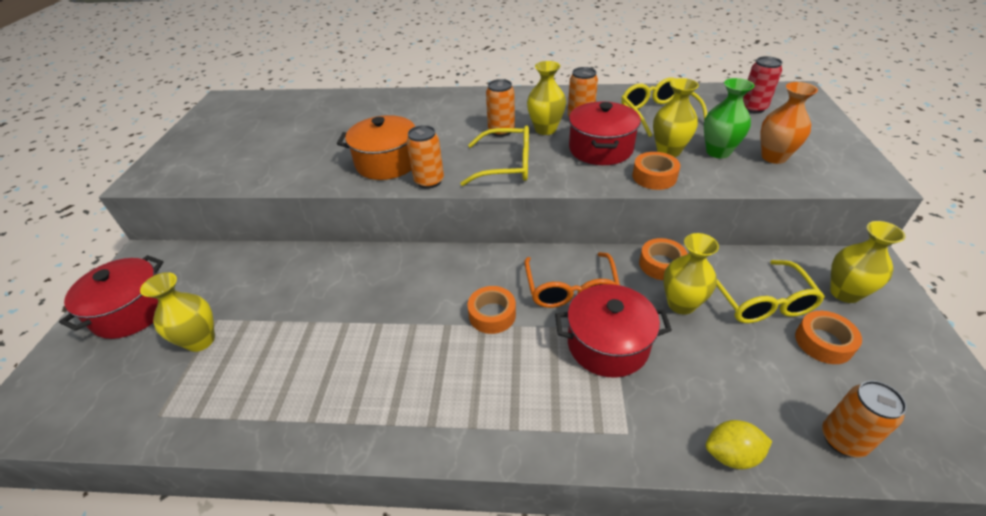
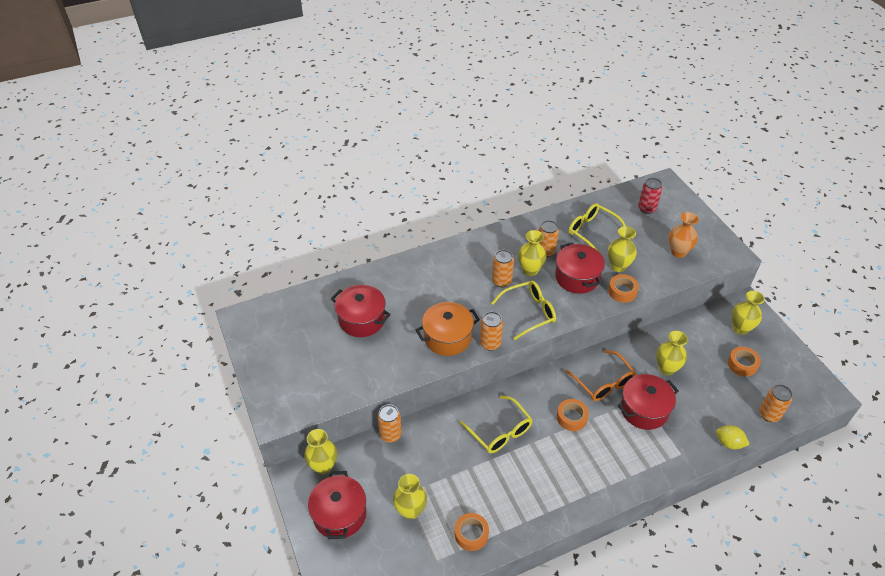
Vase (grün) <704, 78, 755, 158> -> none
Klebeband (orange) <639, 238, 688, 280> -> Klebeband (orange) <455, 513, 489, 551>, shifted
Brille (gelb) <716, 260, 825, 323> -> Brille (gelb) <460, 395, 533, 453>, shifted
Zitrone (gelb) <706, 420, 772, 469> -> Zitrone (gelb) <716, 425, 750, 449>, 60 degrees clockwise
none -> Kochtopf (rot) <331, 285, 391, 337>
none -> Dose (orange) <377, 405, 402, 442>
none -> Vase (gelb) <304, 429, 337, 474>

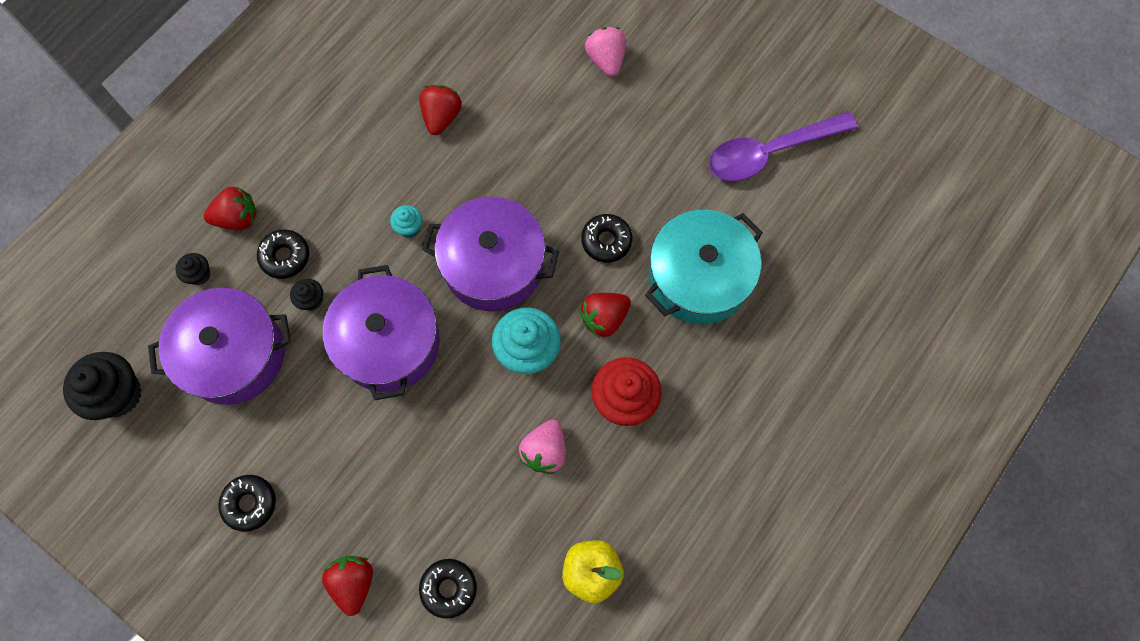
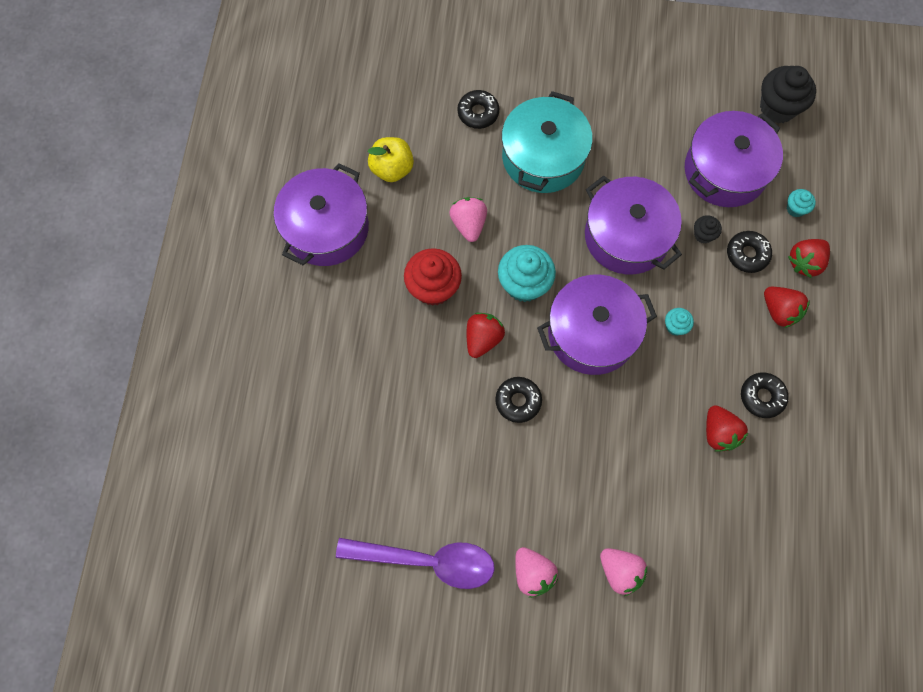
Löffel (lila) <709, 112, 857, 181> -> Löffel (lila) <336, 538, 495, 589>, 60 degrees clockwise
Kochtopf (türkis) <645, 210, 763, 325> -> Kochtopf (türkis) <501, 91, 593, 193>, shifted
Muffin (schwarz) <175, 253, 210, 285> -> Muffin (türkis) <787, 189, 816, 217>
Donut (schwarz) <218, 475, 276, 532> -> Donut (schwarz) <741, 372, 789, 418>, shifted
Erdbeere (rot) <322, 556, 373, 616> -> Erdbeere (rot) <764, 287, 810, 328>, shifted
none -> Kochtopf (lila) <274, 163, 369, 266>
none -> Erdbeere (rosa) <515, 547, 558, 598>

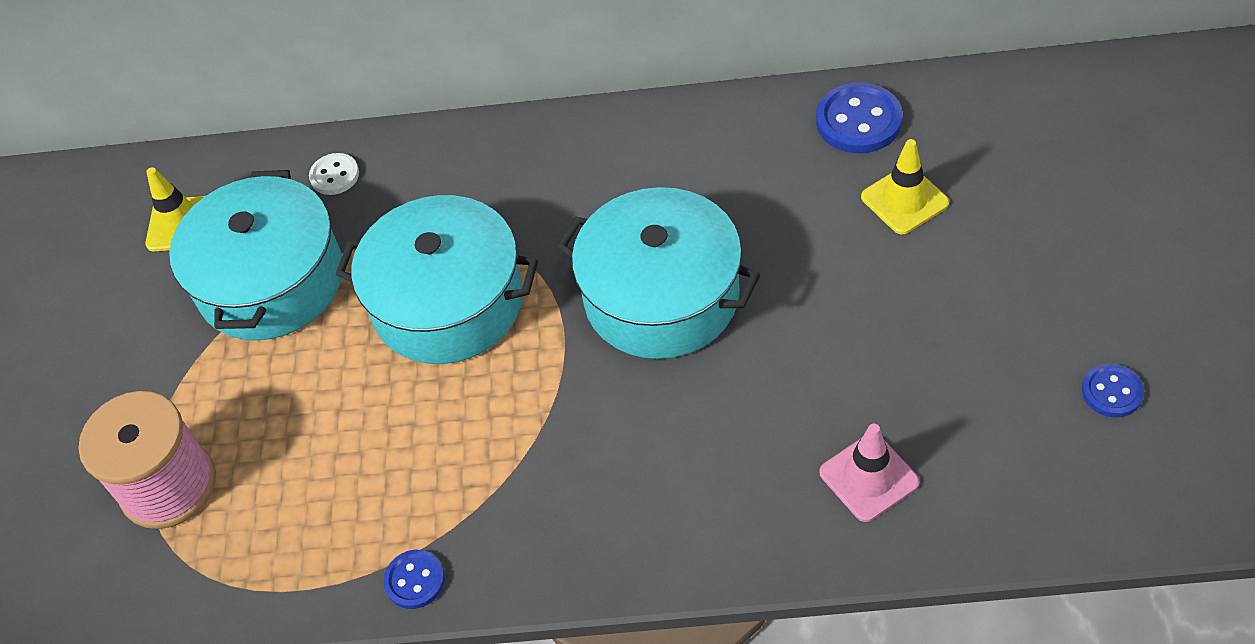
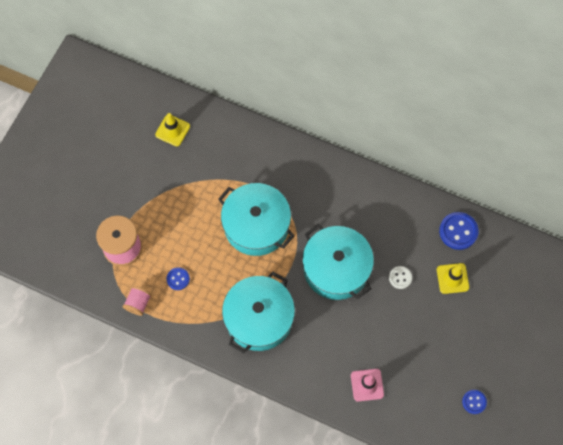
Knopf (weiß) <309, 153, 359, 195> -> Knopf (weiß) <389, 266, 412, 289>, shifted
Kochtopf (türkis) <169, 170, 342, 340> -> Kochtopf (türkis) <222, 272, 295, 353>, shifted
Knopf (blau) <384, 550, 445, 609> -> Knopf (blau) <166, 267, 190, 290>, shifted
none -> Garnrolle (rosa) <123, 286, 152, 316>

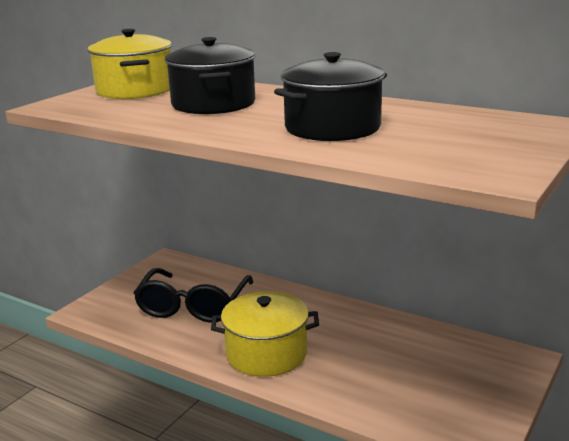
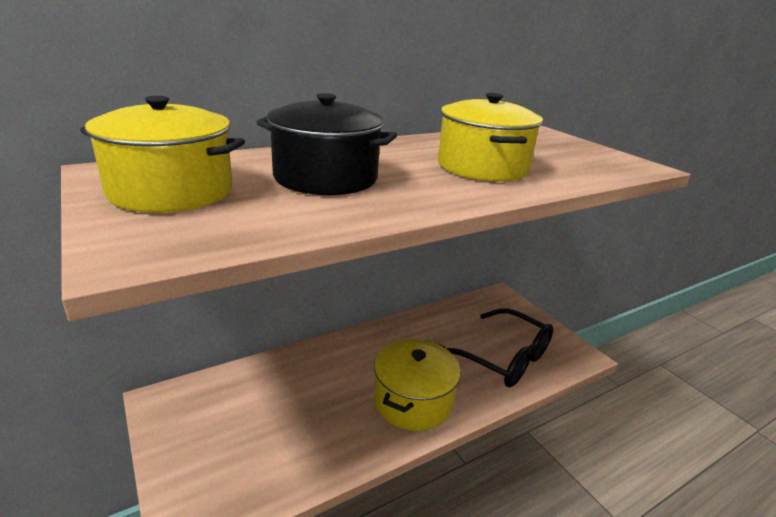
Kochtopf (schwarz) <274, 52, 387, 141> -> Kochtopf (gelb) <438, 93, 543, 182>
Brille (schwarz) <134, 268, 253, 323> -> Brille (schwarz) <445, 308, 553, 387>, shifted

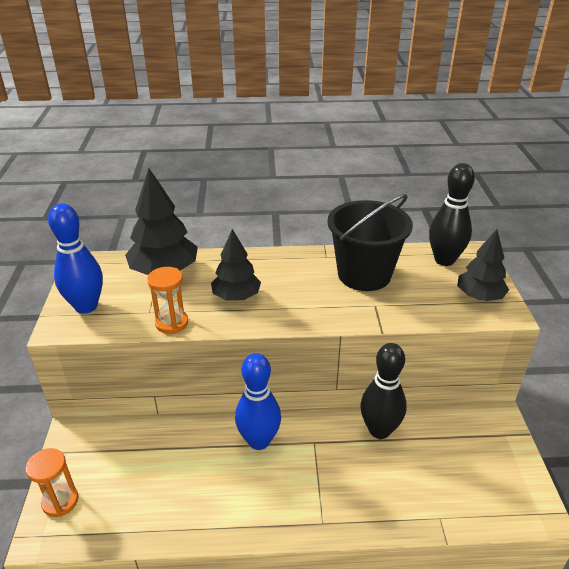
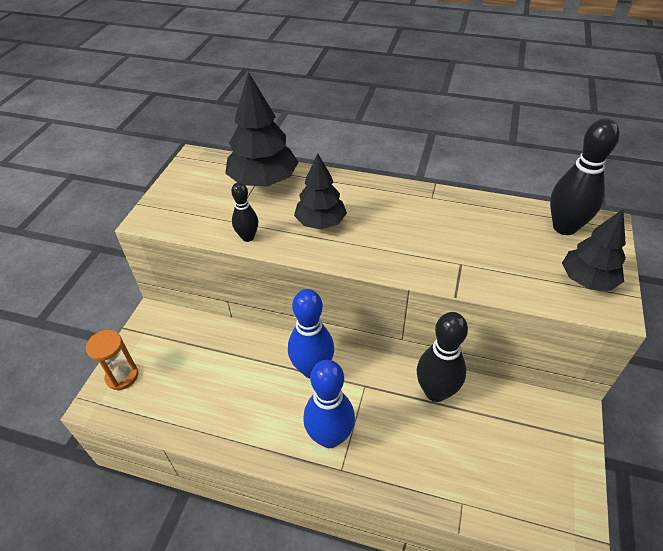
Eimer (schwarz) <327, 194, 413, 291> -> none
Bowlingkegel (blau) <48, 203, 103, 314> -> Bowlingkegel (blau) <303, 360, 355, 448>, shifted
Sanduhr (orange) <147, 267, 188, 334> -> Bowlingkegel (schwarz) <231, 182, 258, 242>

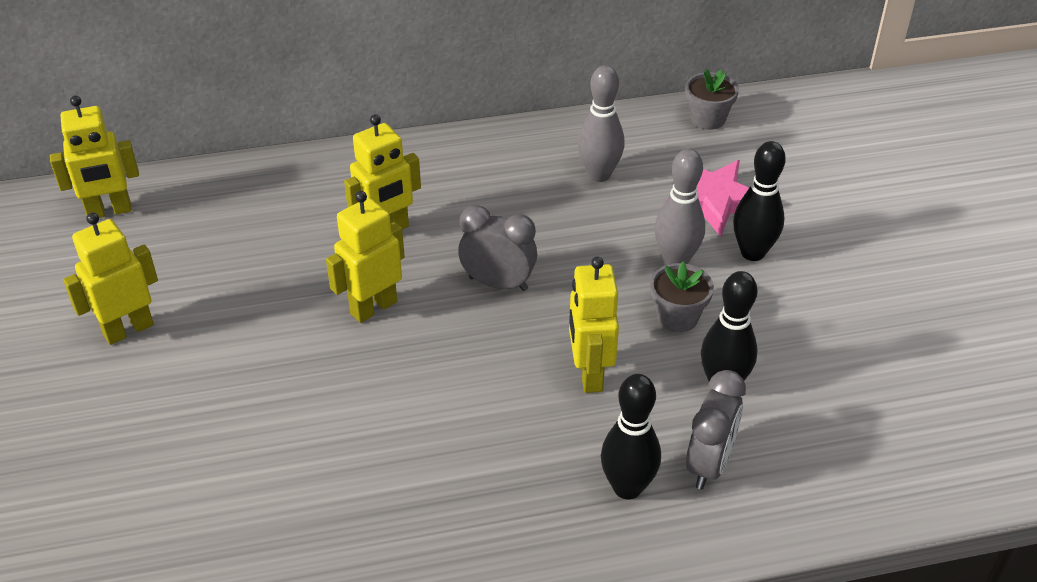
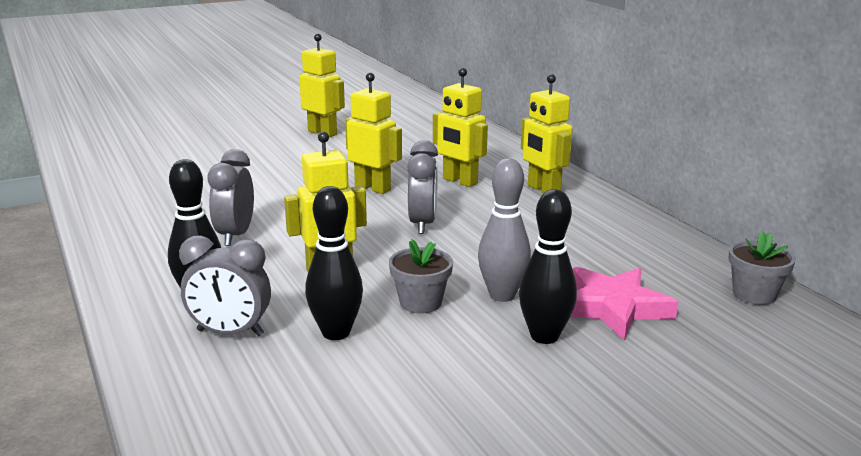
Bowlingkegel (grau) <578, 65, 625, 182> -> none
Roboter (gelb) <50, 95, 139, 218> -> Roboter (gelb) <521, 74, 572, 194>, shifted
none -> Wecker (grau) <208, 149, 254, 246>

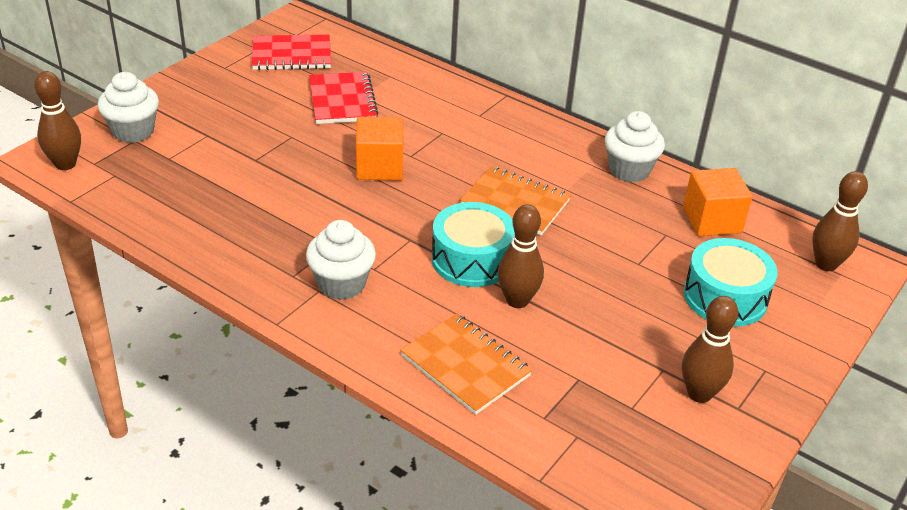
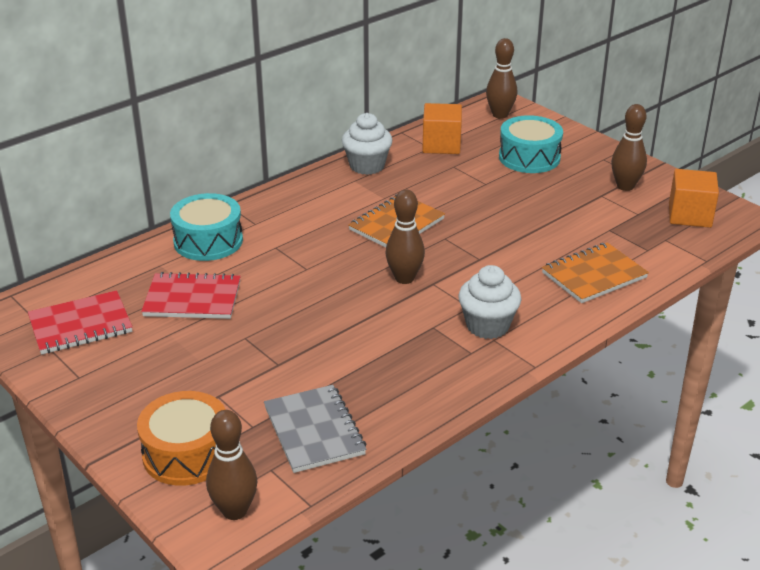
Notizbuch (rot) <252, 34, 331, 70> -> Notizbuch (rot) <28, 290, 133, 355>, 60 degrees clockwise
Muffin (weiß) <98, 72, 159, 143> -> Trommel (orange) <137, 391, 226, 486>
Kubus (orange) <356, 117, 403, 180> -> Kubus (orange) <669, 169, 719, 228>, shifted
Trommel (türkis) <432, 202, 515, 287> -> Trommel (türkis) <170, 193, 243, 261>, shifted
Bowlingkegel (braun) <498, 204, 544, 308> -> Bowlingkegel (braun) <385, 190, 425, 284>, shifted
none -> Notizbuch (grau) <264, 385, 366, 473>

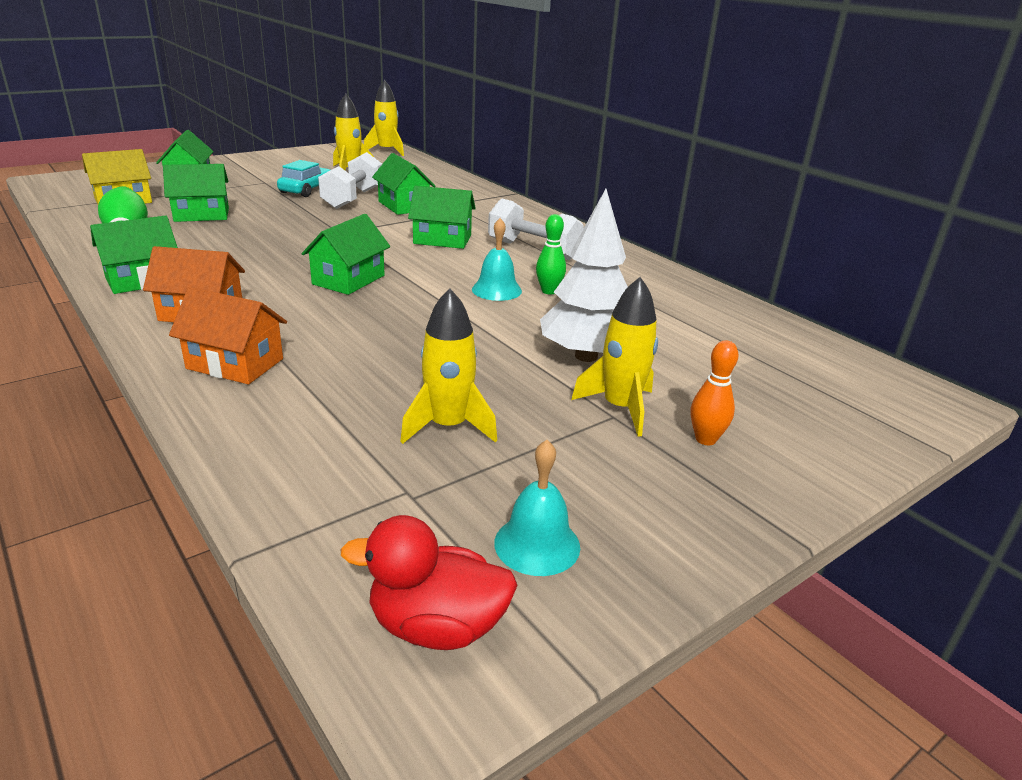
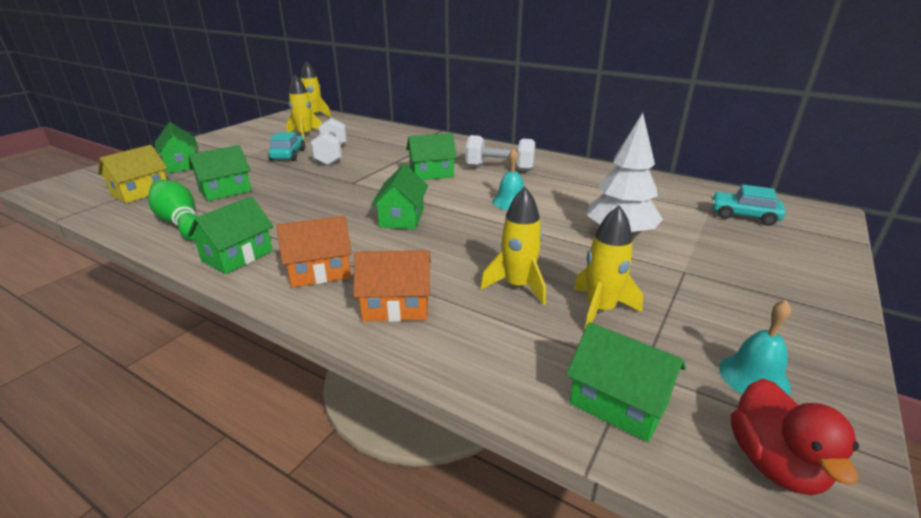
Haus (grün) <372, 153, 435, 215> -> Haus (grün) <566, 322, 686, 442>, shifted
Bowlingkegel (grün) <536, 214, 566, 294> -> none
Rakete (gelb) <571, 277, 658, 437> -> Rakete (gelb) <480, 187, 546, 305>, shifted
Bowlingkegel (orange) <691, 340, 738, 445> -> none
Ente (rot) <341, 515, 518, 650> -> Ente (rot) <731, 378, 859, 495>, 75 degrees counterclockwise
none -> Auto (türkis) <711, 184, 786, 226>

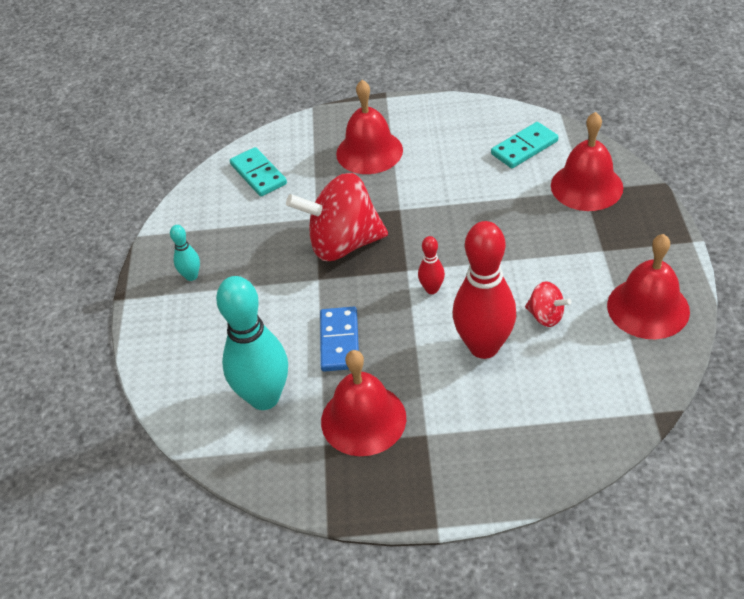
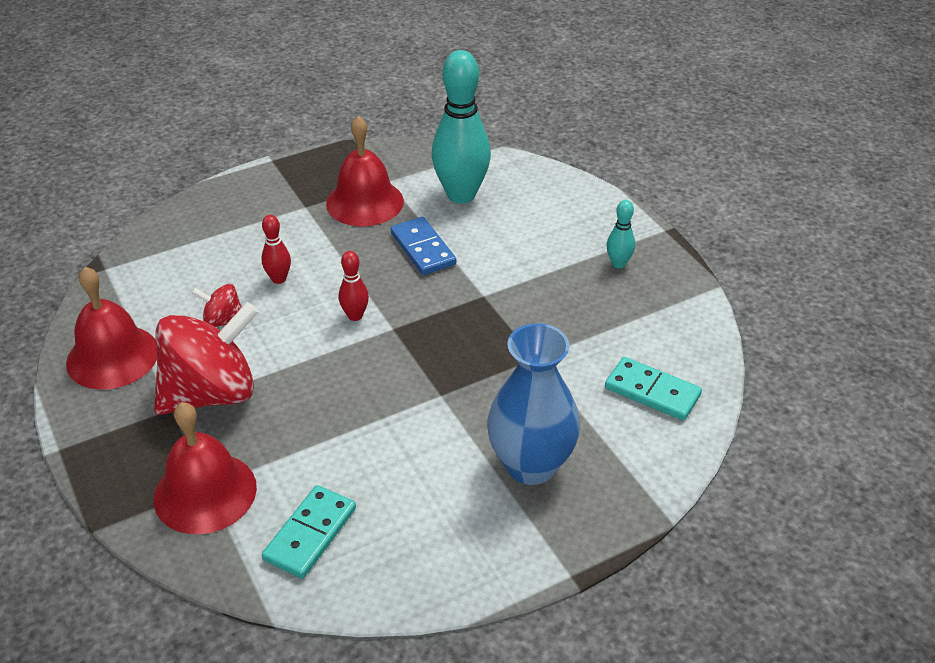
Glocke (rot) <336, 80, 403, 174> -> Vase (blau) <487, 323, 580, 485>
Kreisel (rot) <286, 173, 388, 261> -> Kreisel (rot) <154, 302, 259, 415>, shifted
Bowlingkegel (rot) <453, 221, 516, 359> -> Bowlingkegel (rot) <261, 215, 291, 284>, x0.46

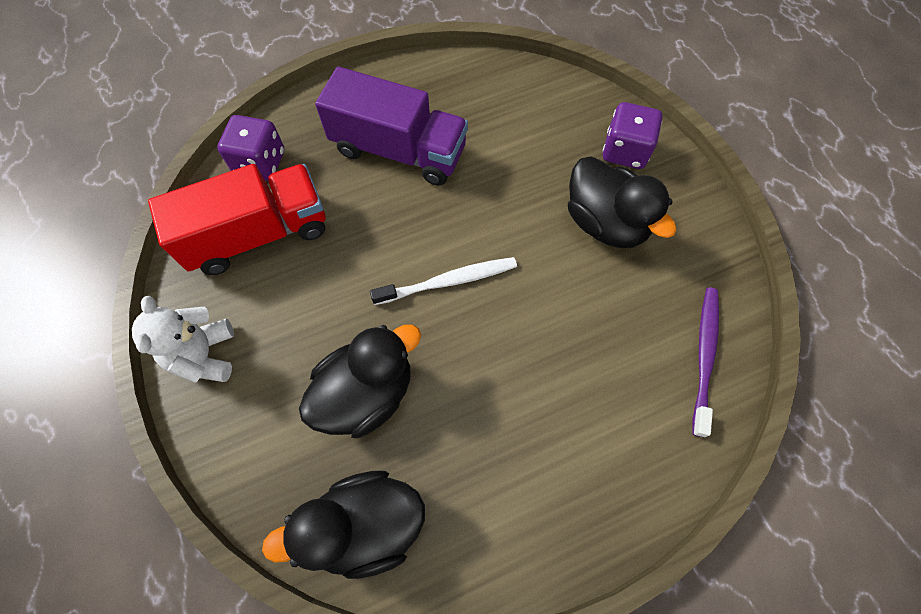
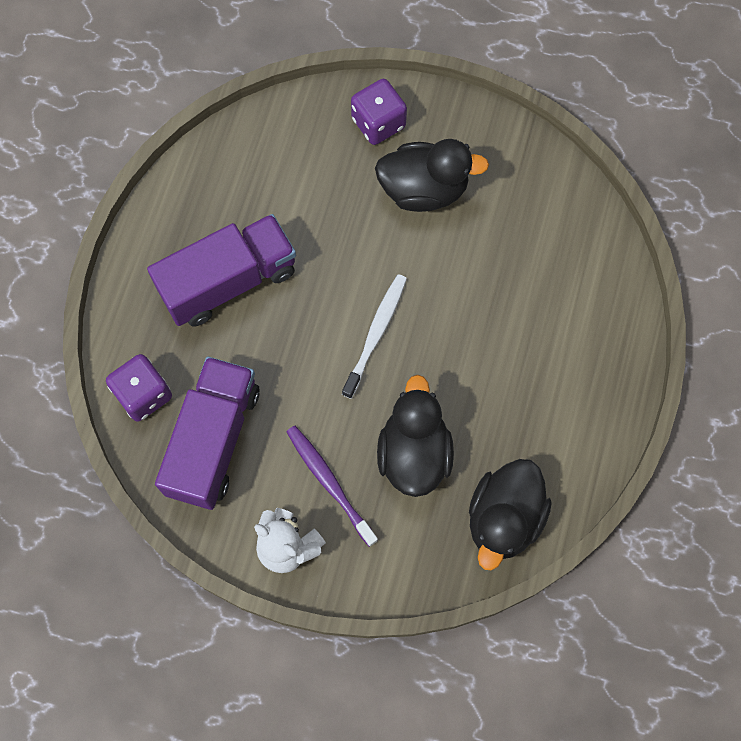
Lastwagen (rot) <148, 164, 326, 275> -> Lastwagen (lila) <155, 357, 260, 510>
Zahnbürste (lila) <692, 288, 719, 437> -> Zahnbürste (lila) <286, 426, 378, 547>, shifted

